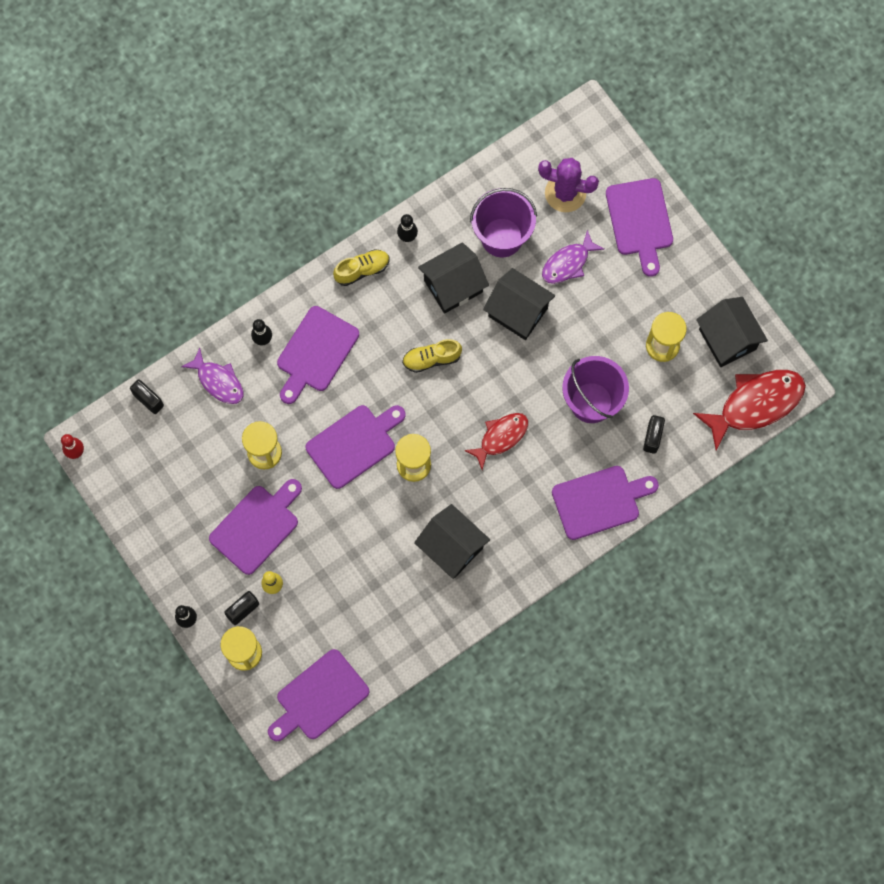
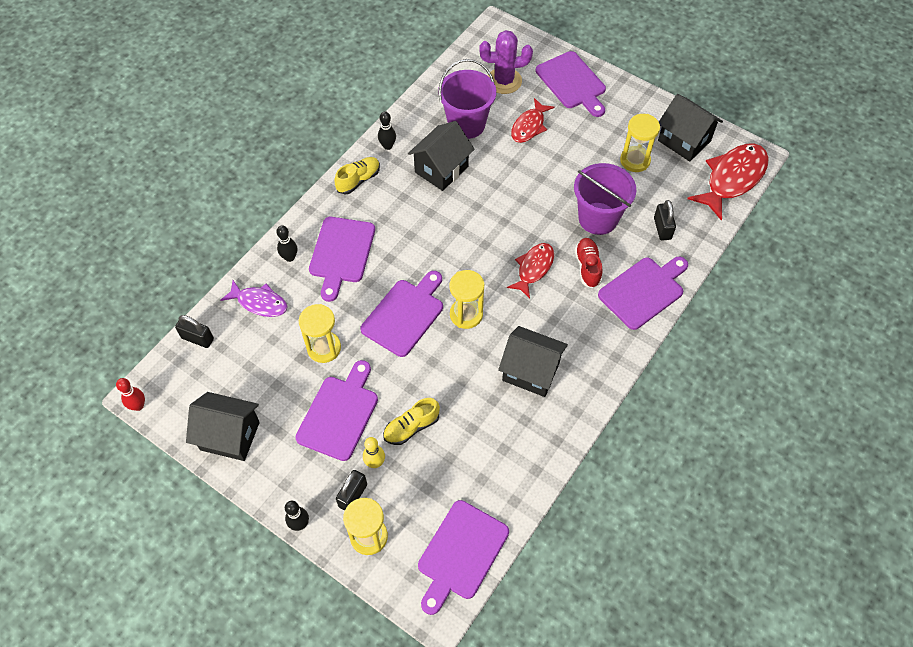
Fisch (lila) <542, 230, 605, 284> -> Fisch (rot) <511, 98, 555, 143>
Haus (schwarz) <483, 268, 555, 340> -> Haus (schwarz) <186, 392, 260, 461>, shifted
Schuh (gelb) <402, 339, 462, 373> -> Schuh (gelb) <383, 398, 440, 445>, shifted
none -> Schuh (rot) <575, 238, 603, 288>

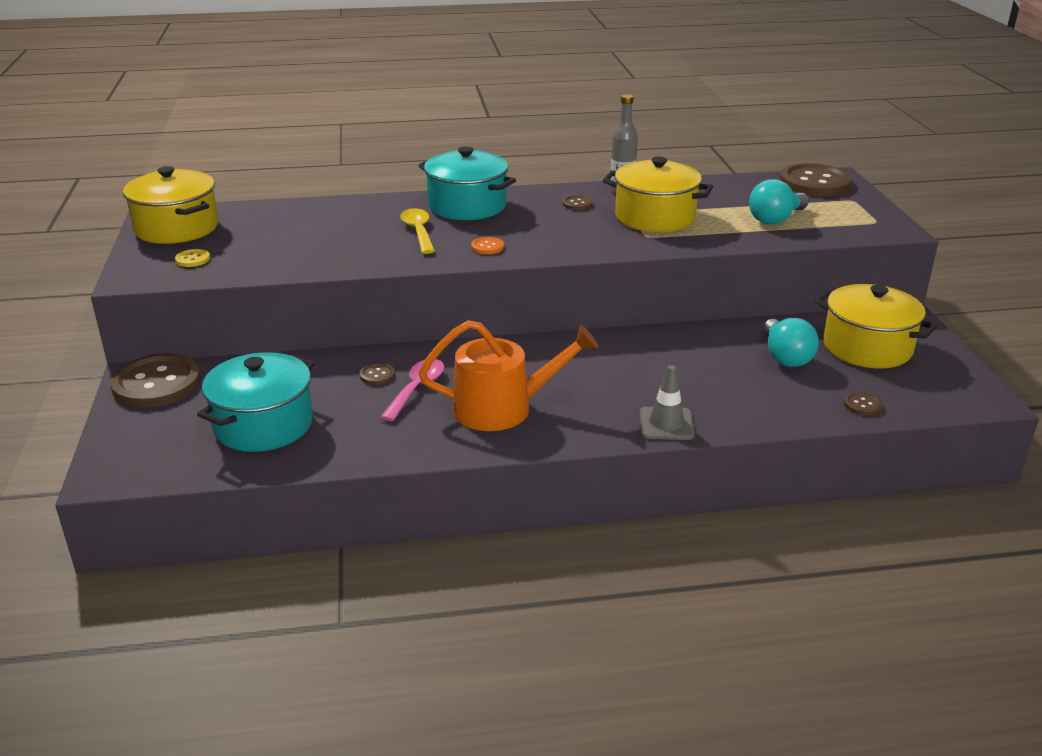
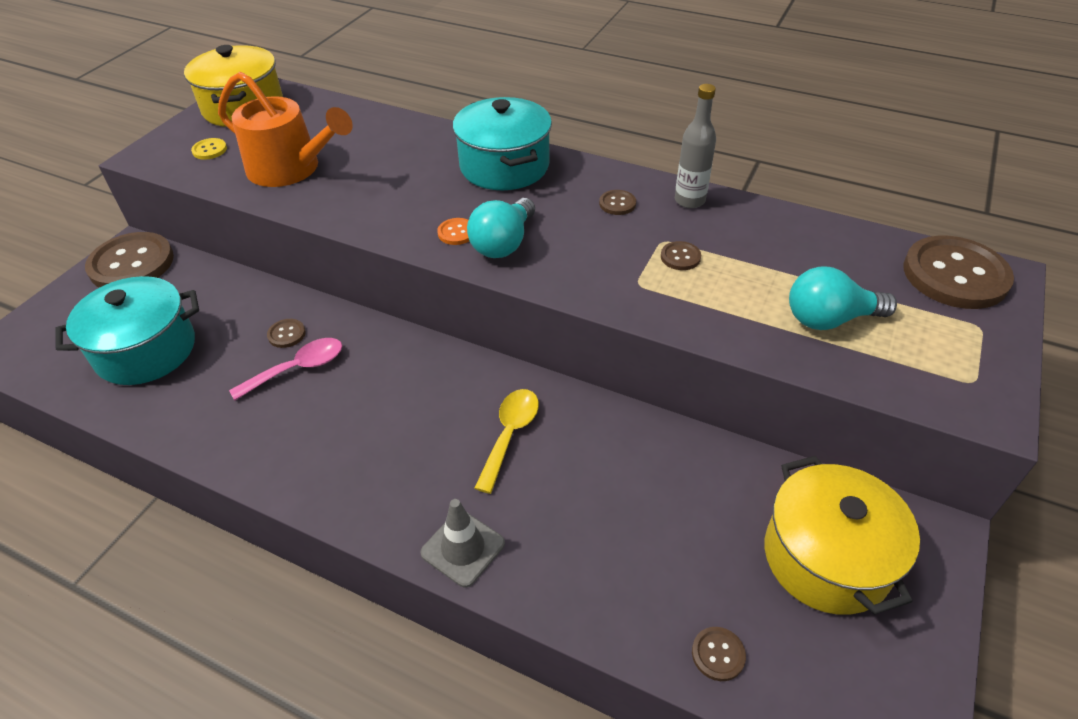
Kochtopf (gelb) <603, 157, 713, 232> -> Knopf (braun) <661, 241, 701, 270>
Löffel (gelb) <400, 208, 435, 254> -> Löffel (gelb) <474, 389, 539, 494>, shifted
Glühbirne (türkis) <763, 318, 819, 367> -> Glühbirne (türkis) <467, 198, 535, 258>, shifted
Gießkanne (orange) <419, 320, 598, 431> -> Gießkanne (orange) <218, 72, 353, 187>, shifted

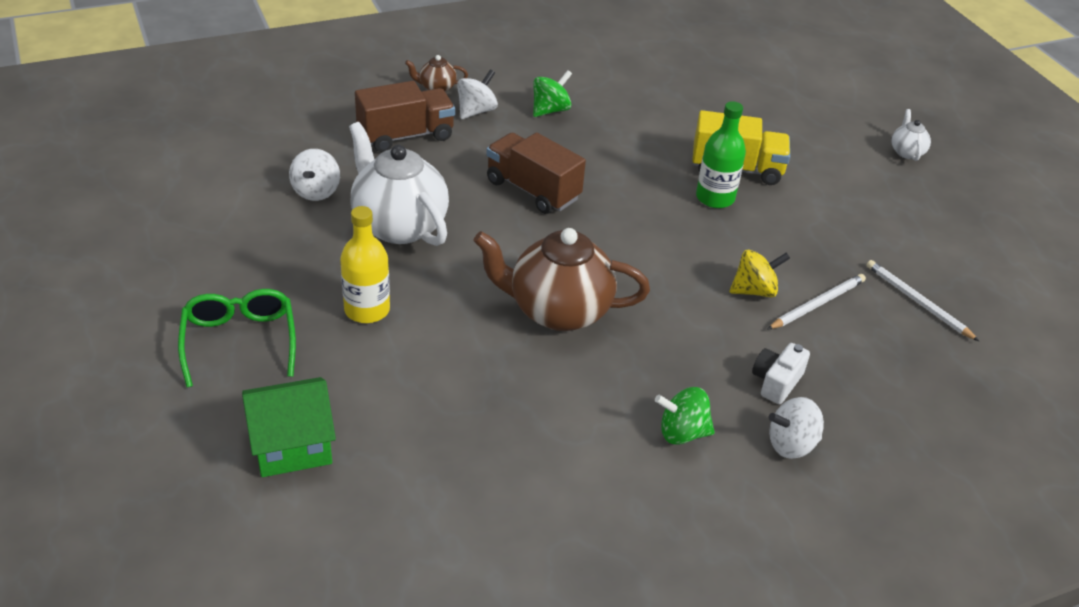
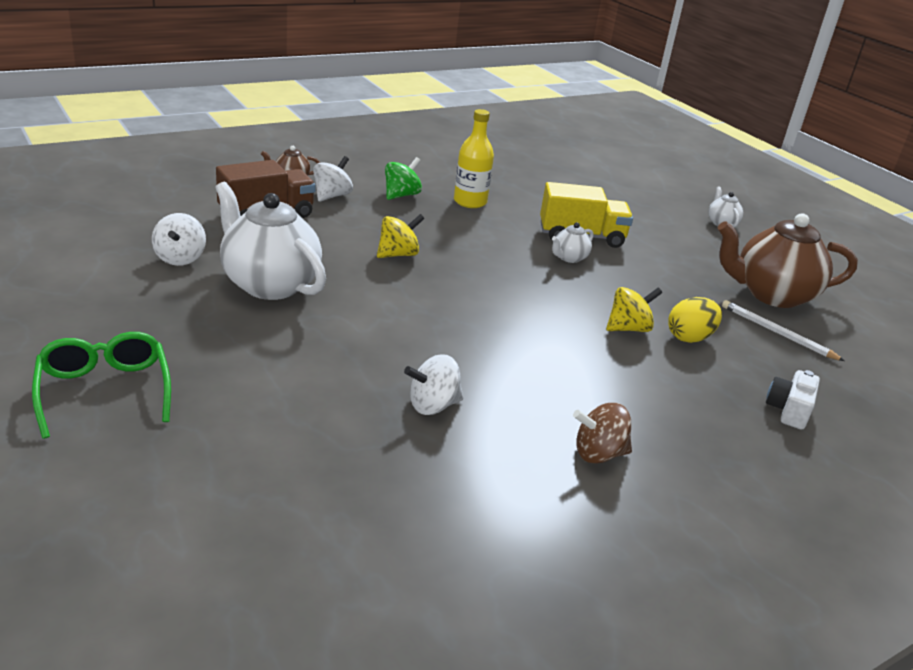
Flasche (grün) <696, 101, 746, 208> -> Teekanne (weiß) <552, 222, 594, 263>
Lastwagen (braun) <486, 133, 586, 214> -> Kreisel (gelb) <377, 214, 424, 258>
Flasche (gelb) <340, 206, 390, 323> -> Flasche (gelb) <454, 109, 494, 208>, shifted
Teekanne (braun) <473, 228, 650, 331> -> Teekanne (braun) <717, 213, 858, 308>, shifted
Bleistift (weiß) <767, 274, 866, 330> -> Ei (gelb) <668, 297, 722, 343>
Kamera (weiß) <752, 343, 810, 404> -> Kamera (weiß) <766, 370, 820, 429>, shifted
Haus (grün) <242, 377, 336, 477> -> none
Kreisel (grün) <655, 387, 715, 445> -> Kreisel (braun) <573, 403, 632, 464>
Kreisel (weiß) <769, 397, 824, 459> -> Kreisel (weiß) <404, 354, 463, 415>, shifted

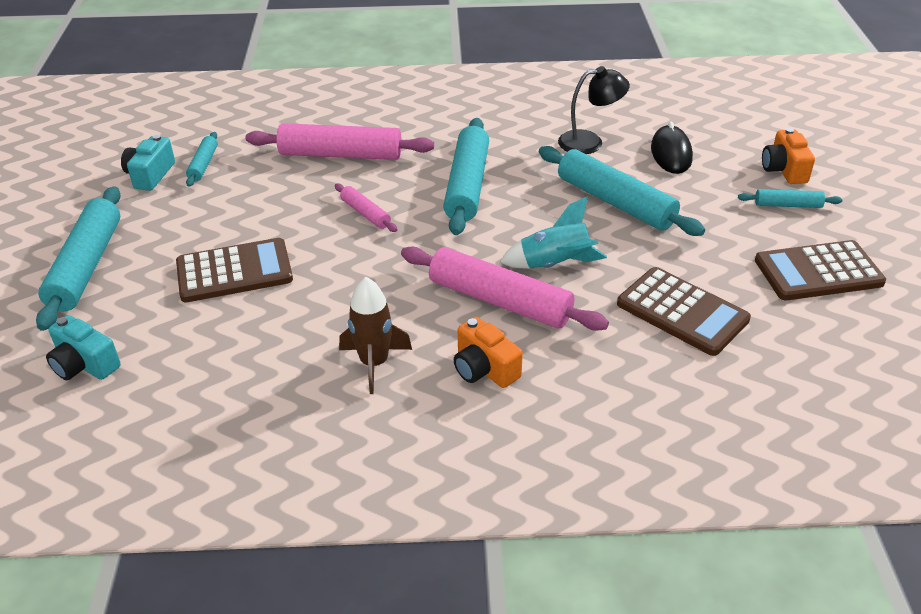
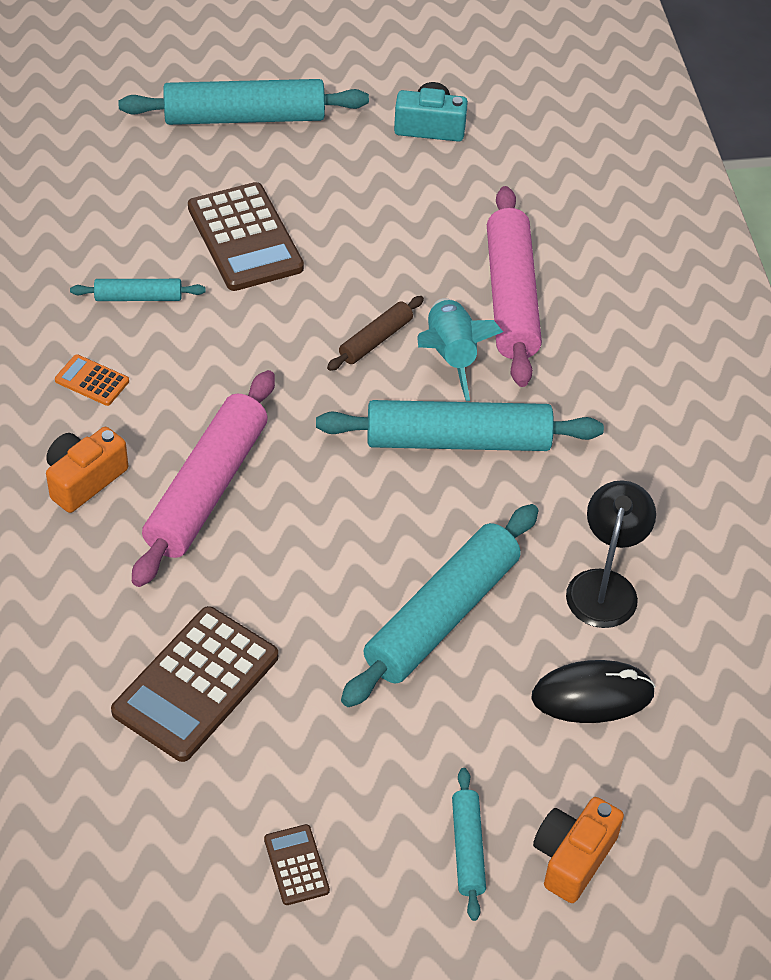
Lampe (schwarz) <558, 66, 630, 154> -> Lampe (schwarz) <566, 480, 656, 628>, 150 degrees counterclockwise
Kamera (orange) <762, 128, 815, 184> -> Kamera (orange) <533, 797, 624, 903>, 45 degrees counterclockwise
Nudelholz (türkis) <186, 132, 218, 187> -> Nudelholz (türkis) <70, 279, 206, 301>, shifted
Nudelholz (rosa) <335, 183, 398, 232> -> Nudelholz (braun) <327, 296, 424, 371>
Rakete (türkis) <500, 196, 607, 269> -> Rakete (türkis) <417, 298, 503, 402>, shifted
Taschenrechner (braun) <755, 240, 886, 300> -> Taschenrechner (braun) <264, 824, 330, 905>, x0.47
Rakete (braun) <339, 277, 412, 394> -> Taschenrechner (orange) <55, 354, 129, 406>
Kamera (türkis) <46, 315, 121, 380> -> none

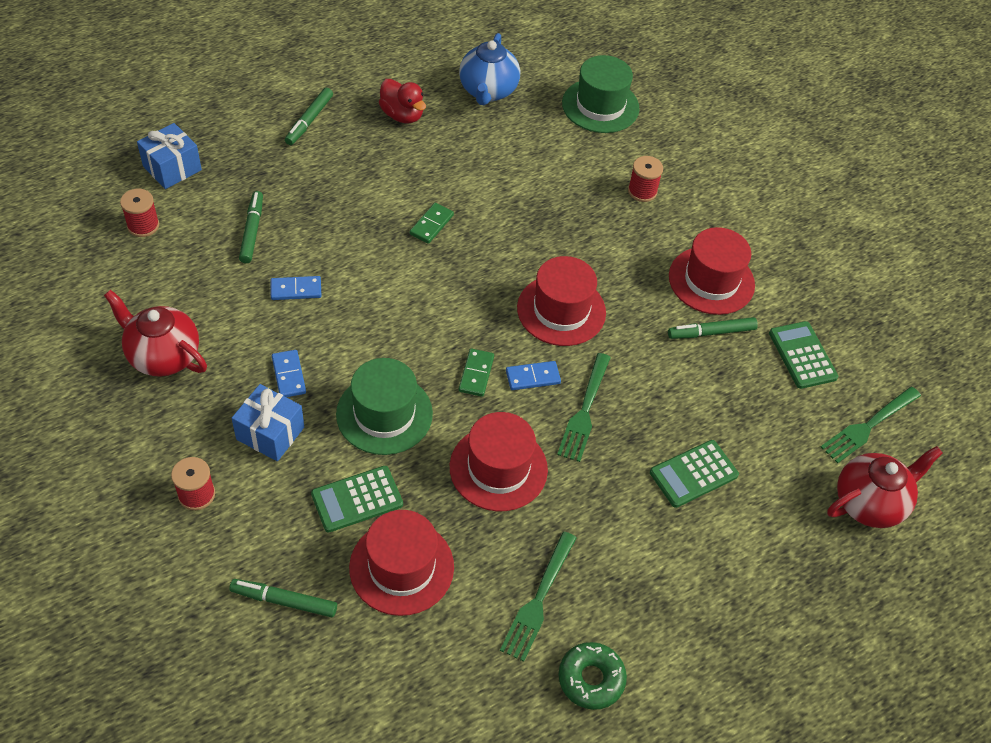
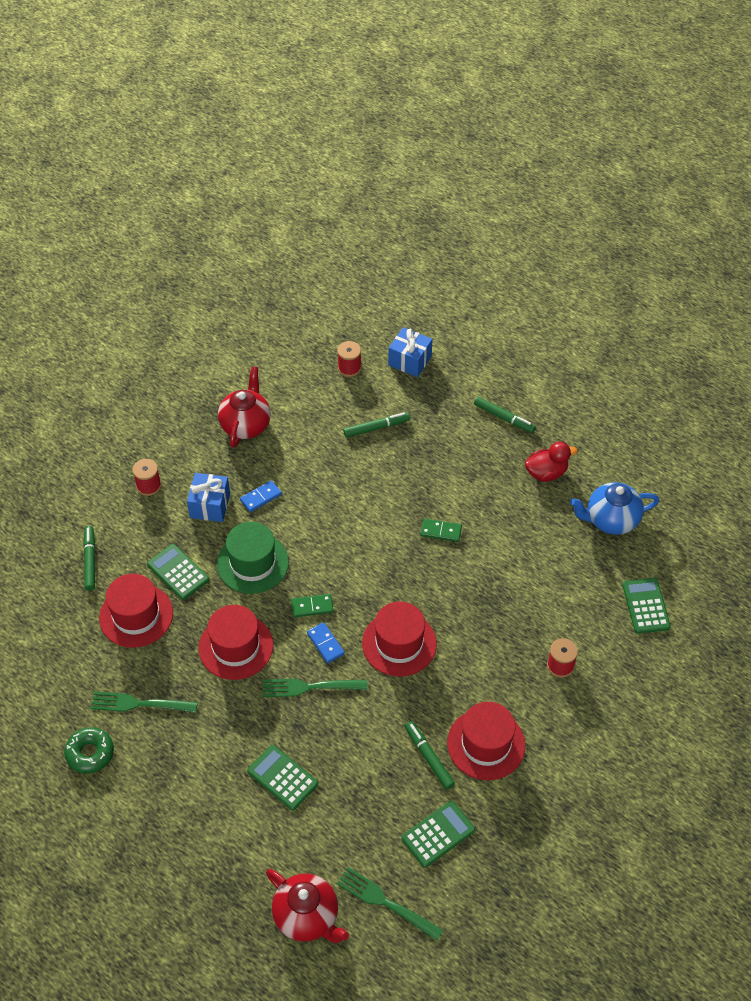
Hut (grün) <562, 55, 639, 133> -> Taschenrechner (grün) <622, 578, 671, 634>
Ente (rot) <379, 79, 426, 123> -> Ente (rot) <525, 442, 578, 482>, 135 degrees counterclockwise
Filzstift (grün) <285, 88, 333, 145> -> Filzstift (grün) <474, 397, 536, 433>, 150 degrees counterclockwise
Dominostein (blau) <270, 276, 321, 300> -> none

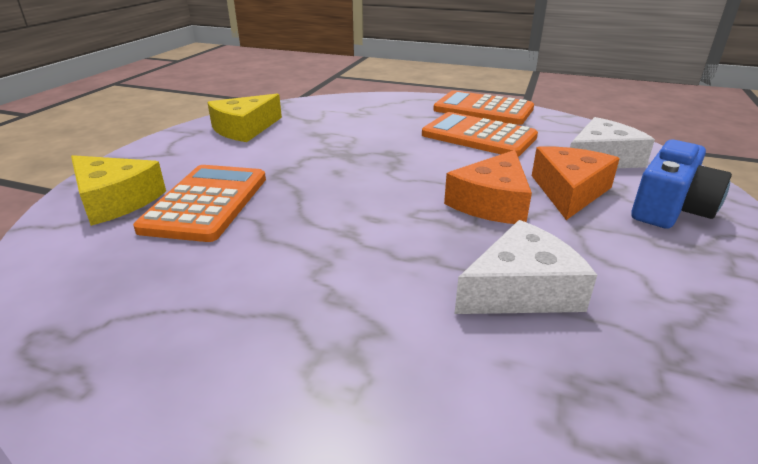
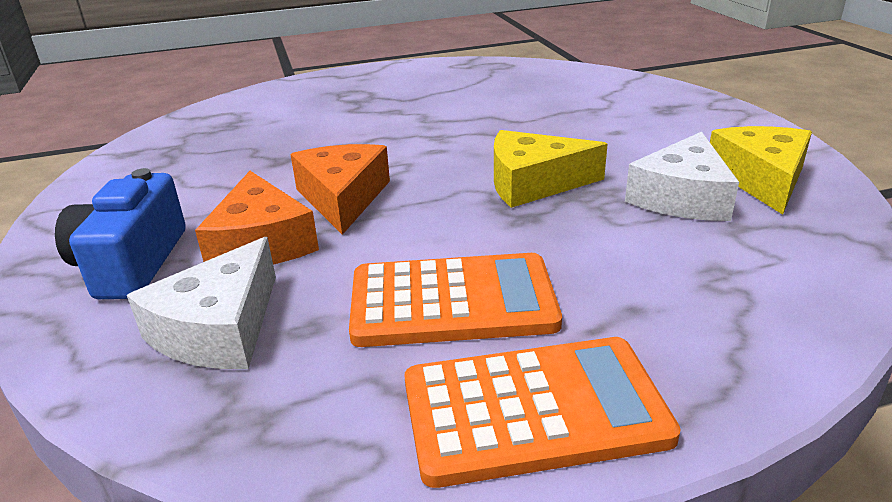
Käse (gelb) <71, 155, 166, 226> -> Käse (gelb) <494, 130, 608, 208>, shifted
Taschenrechner (orange) <133, 165, 266, 242> -> none
Käse (weiß) <455, 220, 597, 314> -> Käse (weiß) <625, 132, 739, 221>, shifted

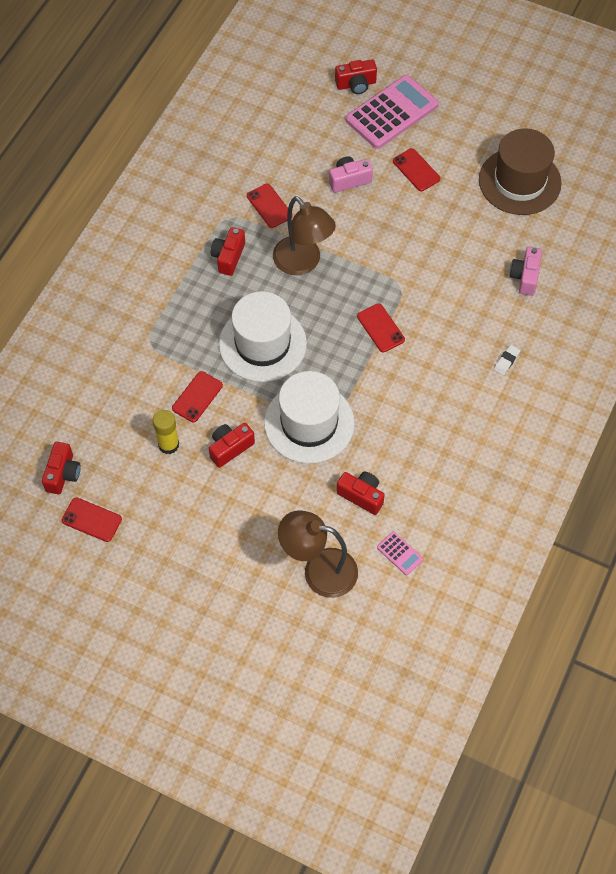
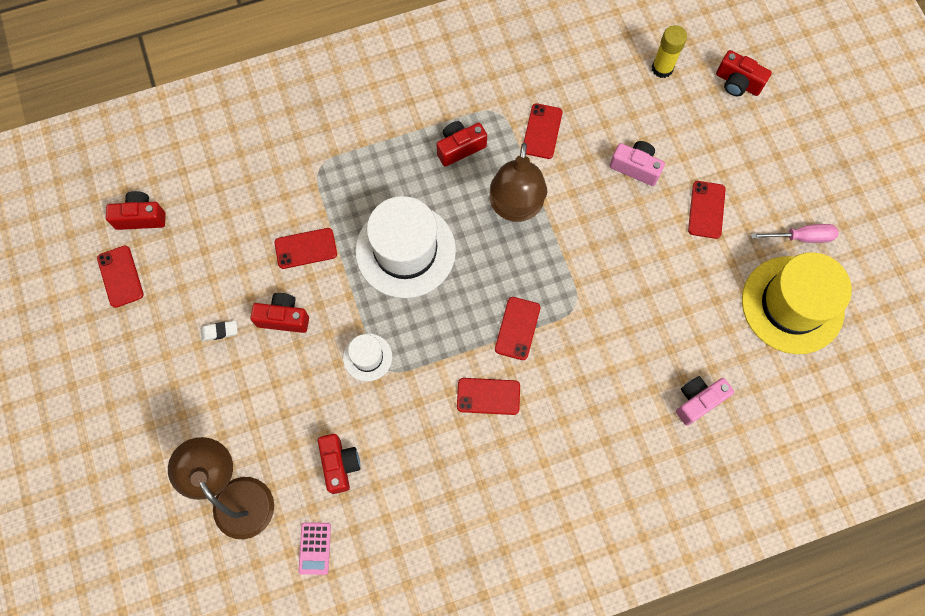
Taschenrechner (rosa) <346, 75, 439, 149> -> none
Hut (braun) <479, 128, 562, 215> -> Hut (gelb) <742, 252, 852, 354>
Radiergummi (weiß) <494, 345, 520, 375> -> Radiergummi (weiß) <200, 320, 238, 341>, shifted
Hut (weiß) <264, 371, 355, 464> -> Hut (weiß) <343, 333, 392, 381>, x0.47
Klebestift (gelb) <153, 410, 179, 454> -> Klebestift (gelb) <652, 25, 687, 78>, shifted
Kamera (rot) <42, 442, 81, 494> -> Kamera (rot) <106, 191, 165, 230>, 150 degrees counterclockwise
none -> Schraubenzieher (rosa) <751, 224, 839, 243>
none -> Handy (rot) <457, 378, 520, 415>

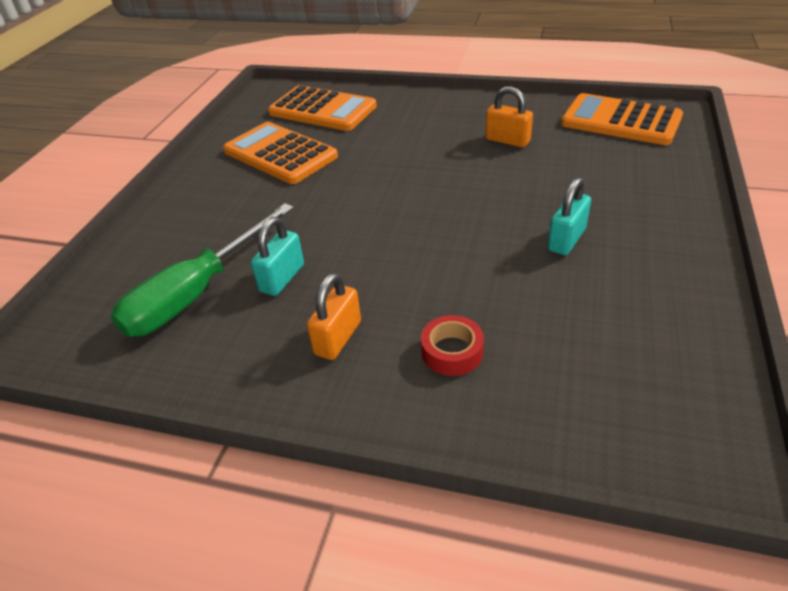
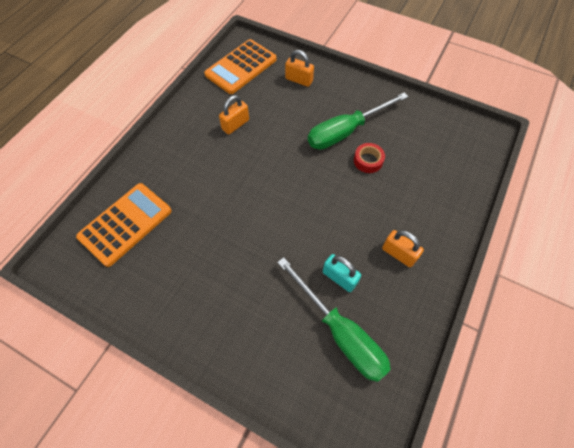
Taschenrechner (orange) <223, 122, 338, 184> -> none
Vorhängeschloss (türkis) <547, 177, 591, 255> -> Schraubenzieher (grün) <308, 93, 408, 150>
Klebeband (rot) <421, 315, 484, 376> -> Klebeband (rot) <354, 143, 385, 173>, shifted
none -> Vorhängeschloss (orange) <285, 50, 314, 87>

